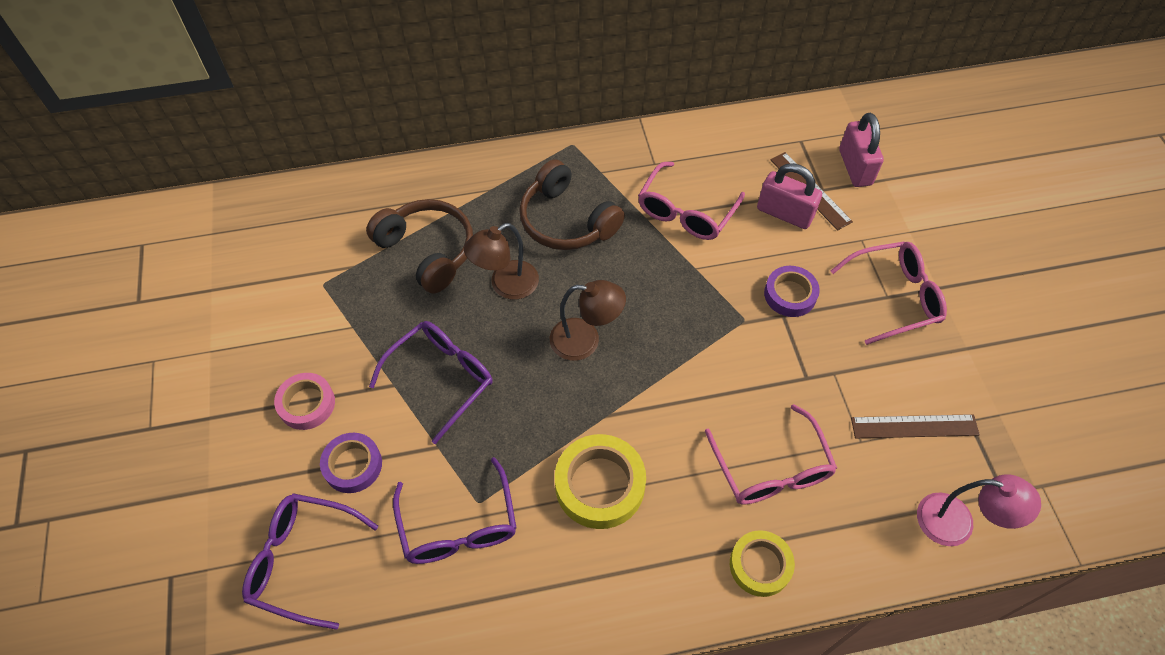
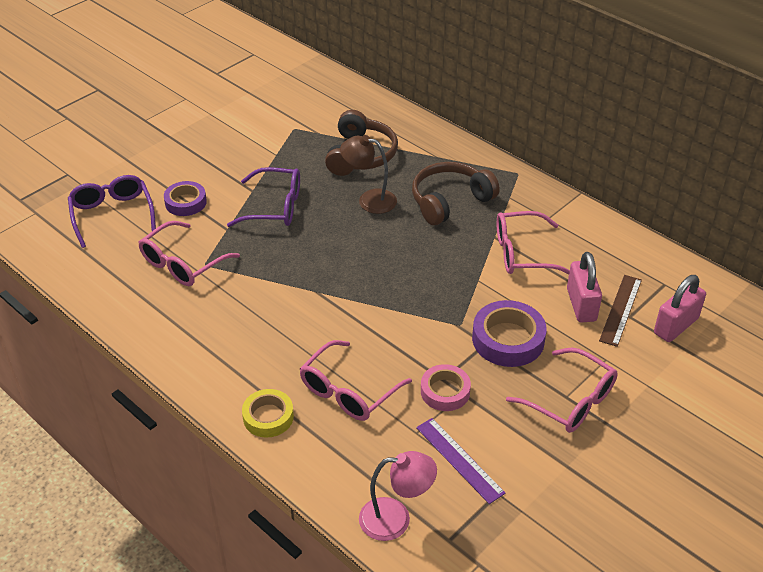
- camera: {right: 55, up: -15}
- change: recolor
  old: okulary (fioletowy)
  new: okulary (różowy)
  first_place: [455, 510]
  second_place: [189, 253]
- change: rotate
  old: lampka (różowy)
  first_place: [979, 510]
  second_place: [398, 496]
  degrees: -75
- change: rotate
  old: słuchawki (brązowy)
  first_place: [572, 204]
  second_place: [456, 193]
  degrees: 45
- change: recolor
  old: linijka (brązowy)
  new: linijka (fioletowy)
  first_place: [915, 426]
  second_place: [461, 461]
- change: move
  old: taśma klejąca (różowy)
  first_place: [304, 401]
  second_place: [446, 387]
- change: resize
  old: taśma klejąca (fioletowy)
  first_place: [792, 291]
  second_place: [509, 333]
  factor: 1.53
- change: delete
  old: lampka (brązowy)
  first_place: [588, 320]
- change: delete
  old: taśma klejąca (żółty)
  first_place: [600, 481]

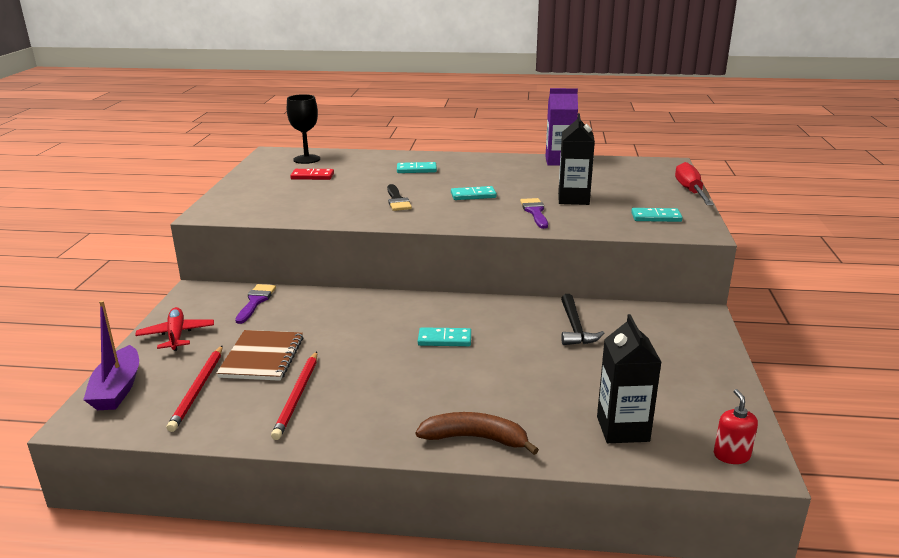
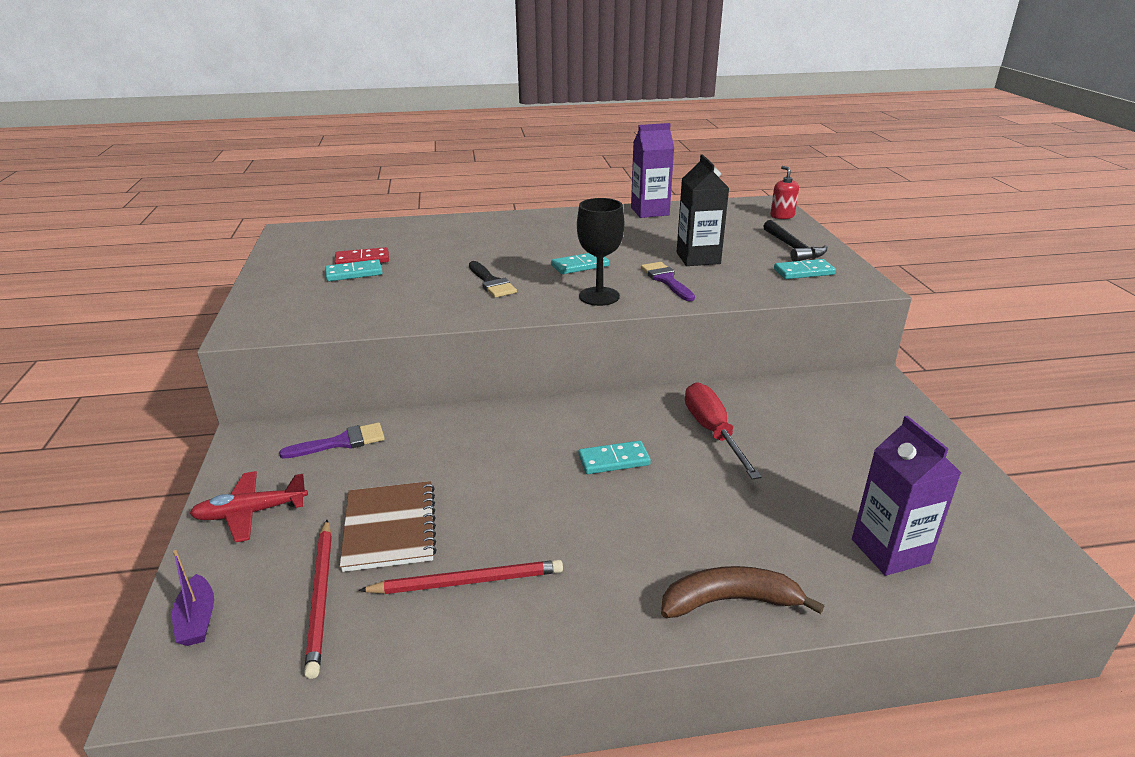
- camera: {right: -15, up: 5}
- change: resize
  old: łódka (fioletowy)
  first_place: [111, 355]
  second_place: [193, 598]
  factor: 0.61
- change: rotate
  old: samolot (czerwony)
  first_place: [174, 329]
  second_place: [248, 507]
  degrees: -75
- change: rotate
  old: pędzel (fioletowy)
  first_place: [255, 304]
  second_place: [332, 441]
  degrees: 75
- change: move
  old: kostka domina (turkusowy)
  first_place: [417, 167]
  second_place: [354, 270]
- change: rotate
  old: ołówek (czerwony)
  first_place: [294, 395]
  second_place: [460, 577]
  degrees: -90
- change: move
  old: kielich (czarny)
  first_place: [303, 129]
  second_place: [600, 252]
- change: move
  old: śrubokręt (czerwony)
  first_place: [694, 183]
  second_place: [723, 430]
- change: move
  old: młotek (czarny)
  first_place: [583, 319]
  second_place: [795, 240]
- change: move
  old: dozownik mydła (czerwony)
  first_place: [736, 426]
  second_place: [784, 192]
- change: recolor
  old: karton mleka (czarny)
  new: karton mleka (fioletowy)
  first_place: [629, 378]
  second_place: [906, 496]

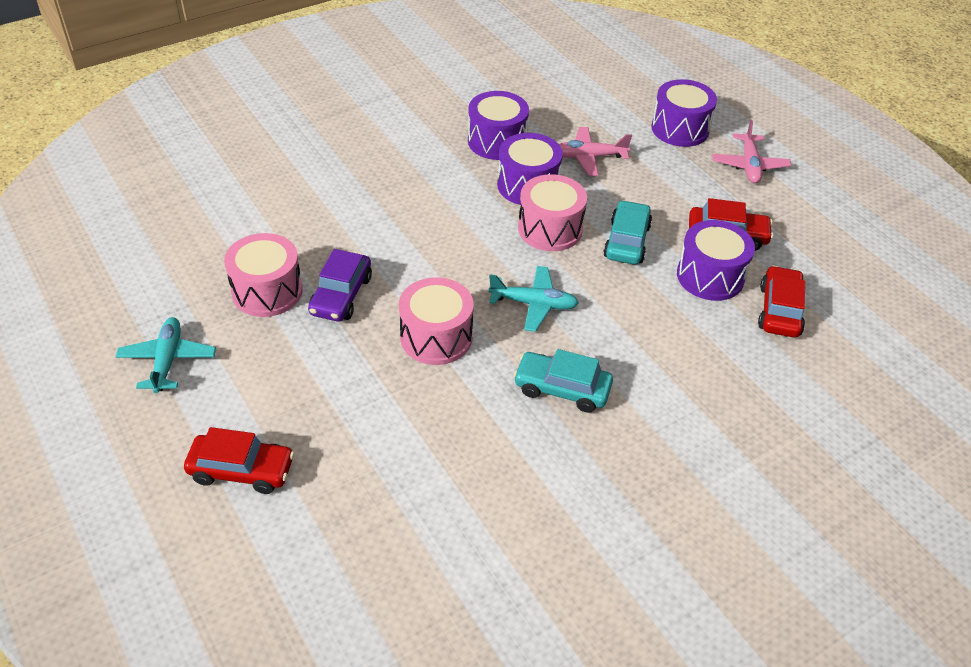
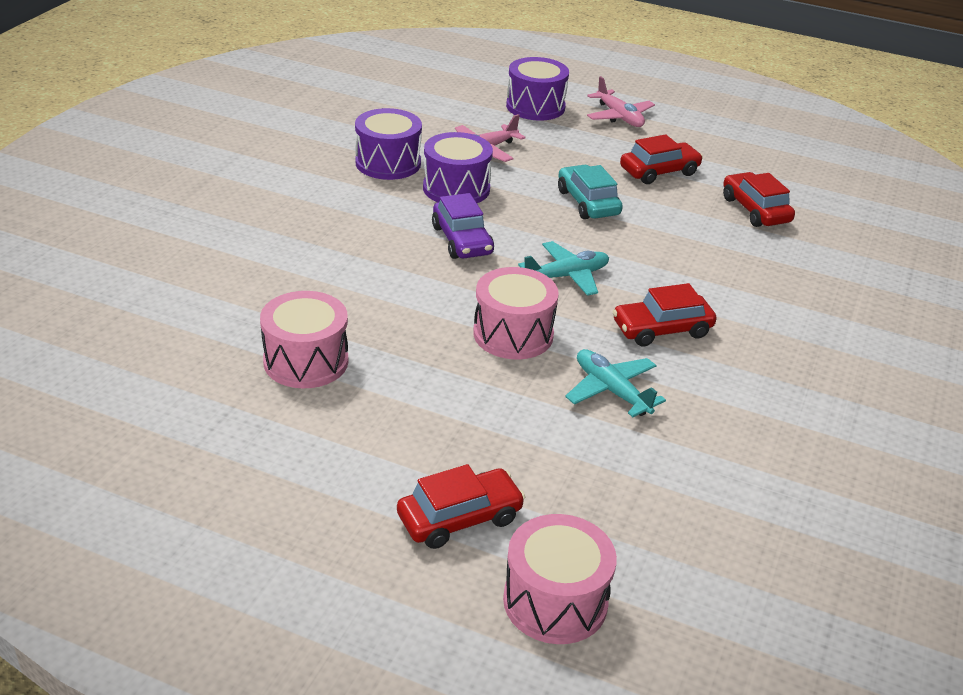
- camera: {right: -35, up: -10}
- change: move
  old: samochód (fioletowy)
  first_place: [340, 285]
  second_place: [463, 226]
- change: move
  old: bęben (różowy)
  first_place: [552, 212]
  second_place: [560, 579]
- change: move
  old: samolot (turkusowy)
  first_place: [166, 355]
  second_place: [615, 383]
- change: recolor
  old: samochód (turkusowy)
  new: samochód (czerwony)
  first_place: [563, 381]
  second_place: [664, 315]
- change: delete
  old: bęben (fioletowy)
  first_place: [716, 260]

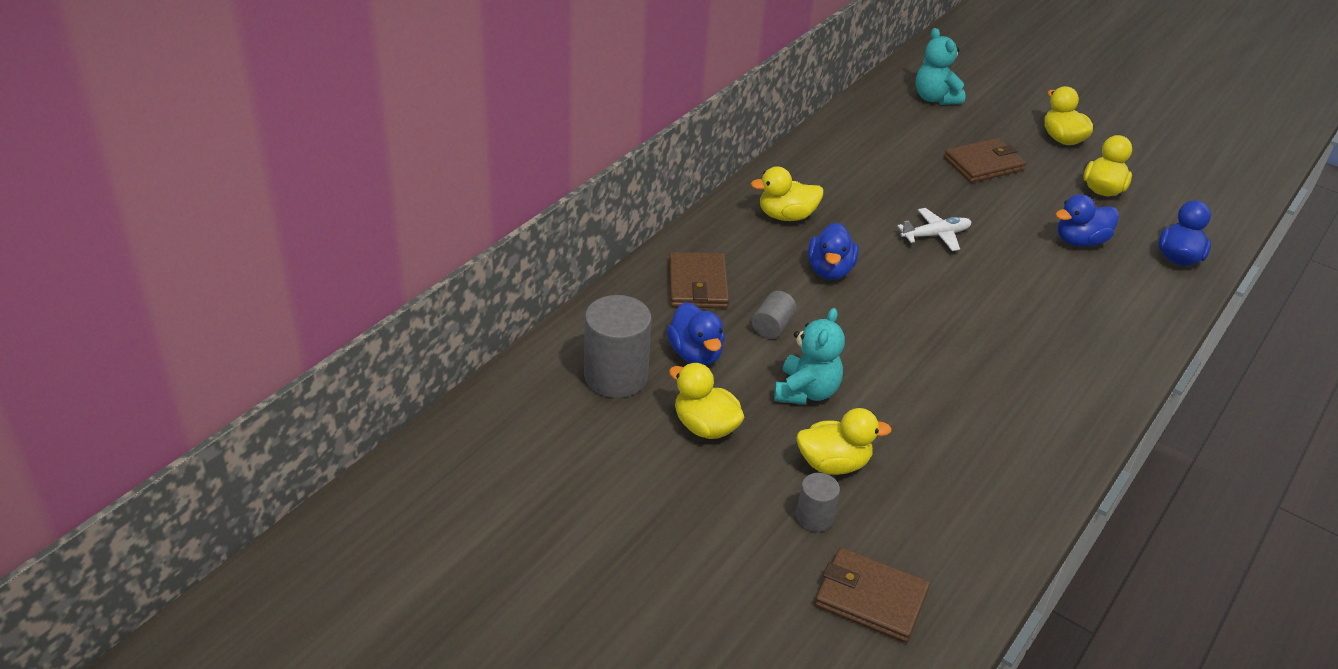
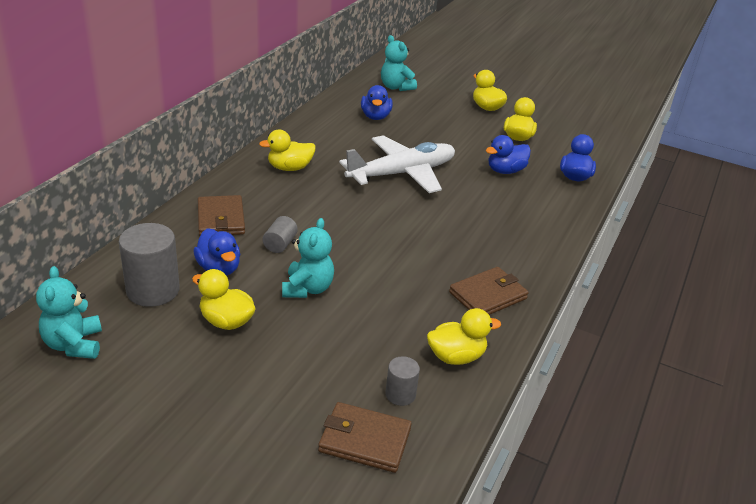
- camera: {right: -10, up: -5}
- change: insert
  new: miś (turkusowy)
  second_place: [69, 312]
- change: resize
  old: samolot (biały)
  first_place: [934, 229]
  second_place: [397, 164]
  factor: 2.14
- change: move
  old: kaczka (niebieski)
  first_place: [833, 251]
  second_place: [377, 102]
- change: move
  old: walec (szary)
  first_place: [818, 502]
  second_place: [402, 381]
- change: move
  old: kaczka (żółty)
  first_place: [844, 441]
  second_place: [464, 336]
- change: move
  old: portfel (brązowy)
  first_place: [985, 160]
  second_place: [489, 291]

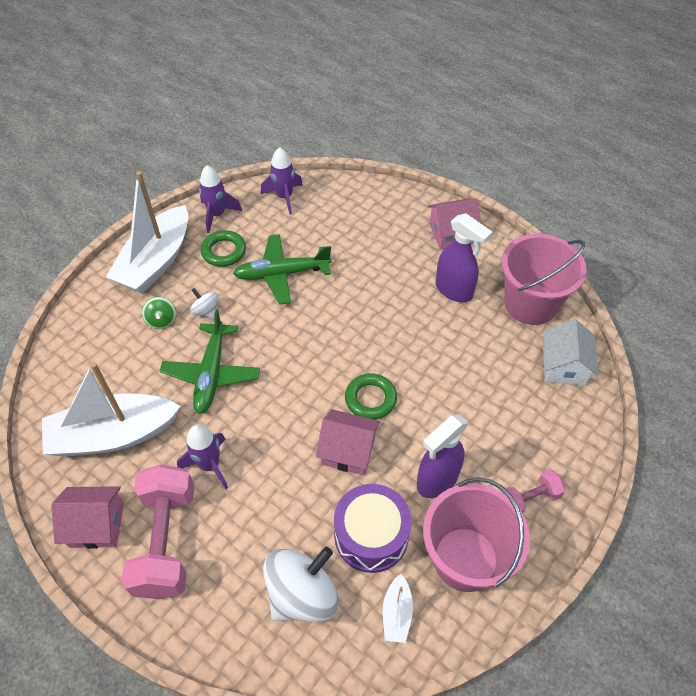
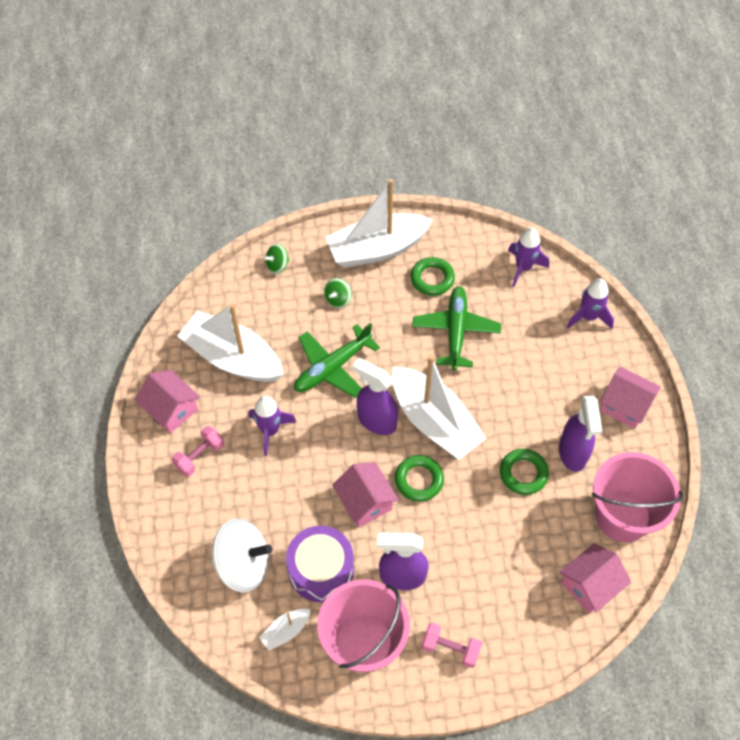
- camera: {right: 45, up: 5}
- change: resize
  old: hantel (różowy)
  first_place: [157, 531]
  second_place: [198, 451]
  factor: 0.52
- change: insert
  new: bączek (zielony)
  second_place: [277, 259]
- change: insert
  new: spryskiwacz (fioletowy)
  second_place: [375, 396]
- change: insert
  new: łódka (biały)
  second_place: [439, 407]
- change: rotate
  old: samolot (zielony)
  first_place: [282, 269]
  second_place: [456, 328]
  degrees: 60
- change: insert
  new: pierścień (zielony)
  second_place: [524, 472]
- change: recolor
  old: domek (biały)
  new: domek (różowy)
  first_place: [571, 352]
  second_place: [595, 578]
- change: move
  old: rakieta (fioletowy)
  first_place: [220, 199]
  second_place: [590, 303]
- change: delete
  old: bączek (biały)
  first_place: [204, 303]

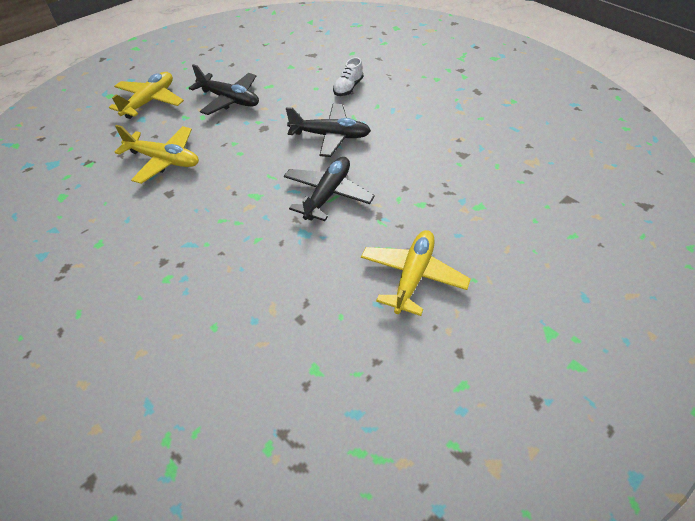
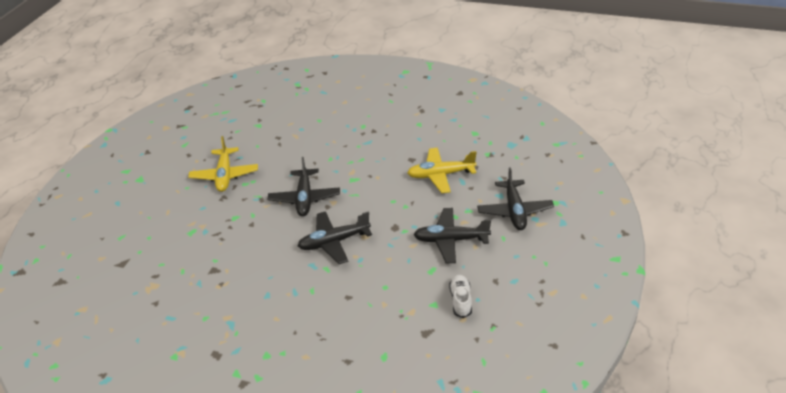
- camera: {right: 155, up: -10}
- change: move
  old: but (biały)
  first_place: [348, 76]
  second_place: [460, 296]
- change: recolor
  old: samolot (żółty)
  new: samolot (czarny)
  first_place: [146, 95]
  second_place: [515, 198]

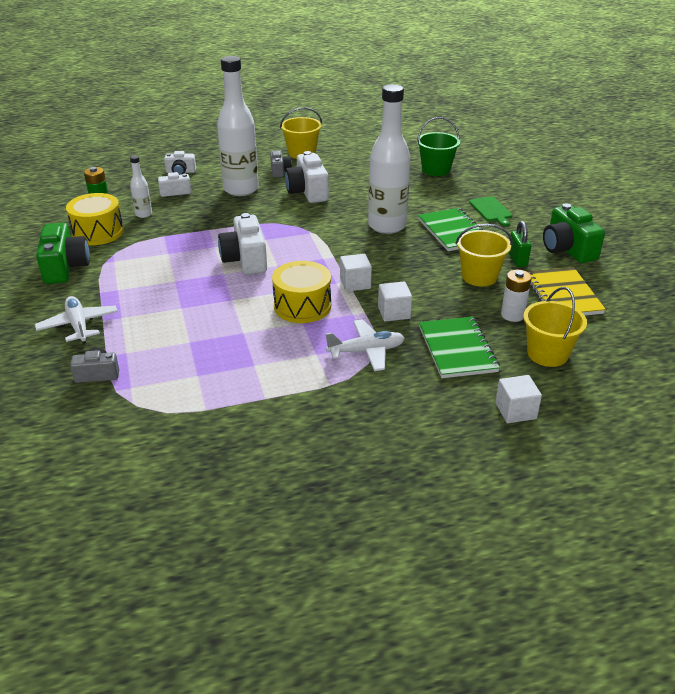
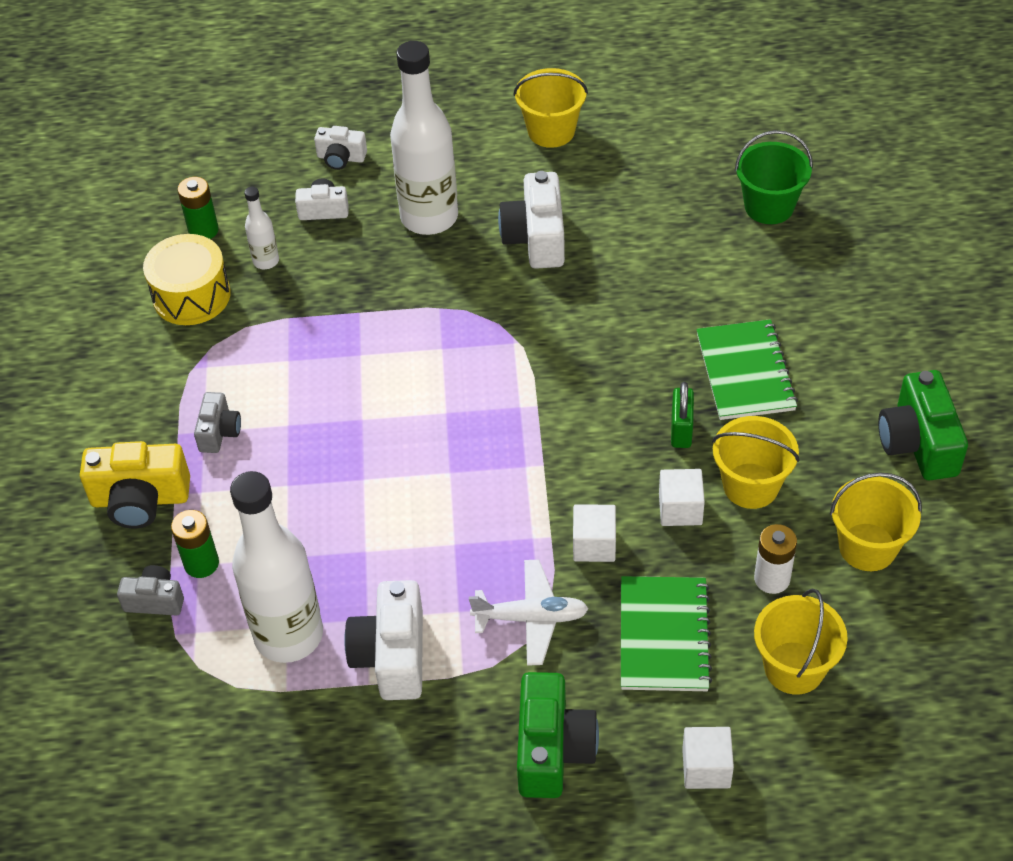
- camera: {right: 15, up: 15}
- change: replace
  old: samolot (biały)
  new: aparat fotograficzny (żółty)
  first_place: [76, 320]
  second_place: [135, 484]
- change: insert
  new: bateria (zielony)
  second_place: [195, 544]
- change: move
  old: aparat fotograficzny (szary)
  first_place: [281, 163]
  second_place: [217, 422]
- change: move
  old: butelka (biały)
  first_place: [389, 159]
  second_place: [276, 567]
- change: move
  old: aparat fotograficzny (biały)
  first_place: [242, 244]
  second_place: [383, 640]
- change: move
  old: aparat fotograficzny (zielony)
  first_place: [63, 253]
  second_place: [558, 735]
- change: move
  old: sześcian (biały)
  first_place: [356, 273]
  second_place: [682, 497]
- change: move
  old: kłódka (zielony)
  first_place: [519, 244]
  second_place: [682, 415]
- change: replace
  old: zeszyt (żółty)
  new: wiadro (żółty)
  first_place: [566, 291]
  second_place: [876, 522]
- change: delete
  old: bęben (żółty)
  first_place: [301, 292]
- change: delete
  old: deska do krojenia (zielony)
  first_place: [490, 211]

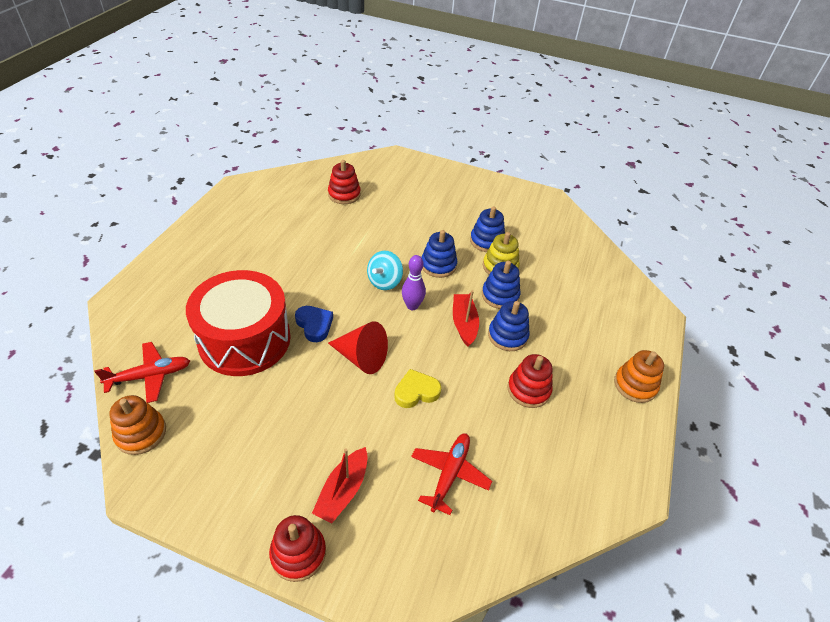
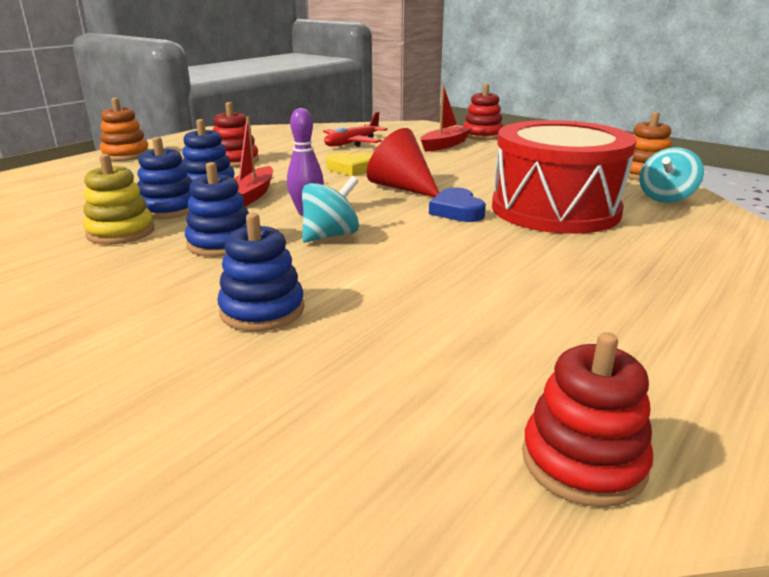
- camera: {right: -160, up: -20}
- change: move
  old: zabawka nakładanka (niebieski)
  first_place: [487, 229]
  second_place: [260, 272]
- change: move
  old: zabawka nakładanka (czerwony)
  first_place: [344, 182]
  second_place: [587, 419]
- change: replace
  old: samolot (czerwony)
  new: bączek (turkusowy)
  first_place: [142, 372]
  second_place: [671, 175]

